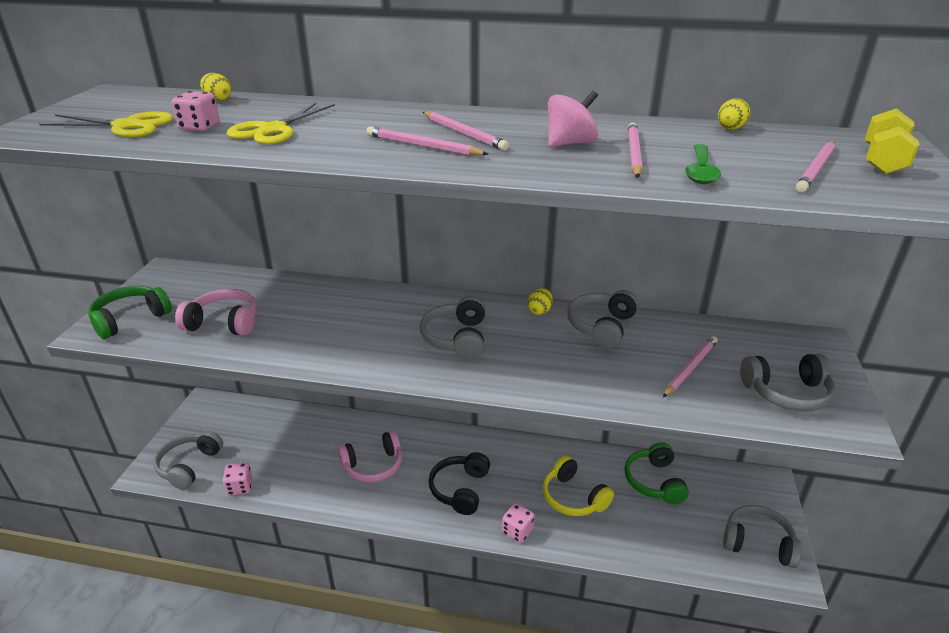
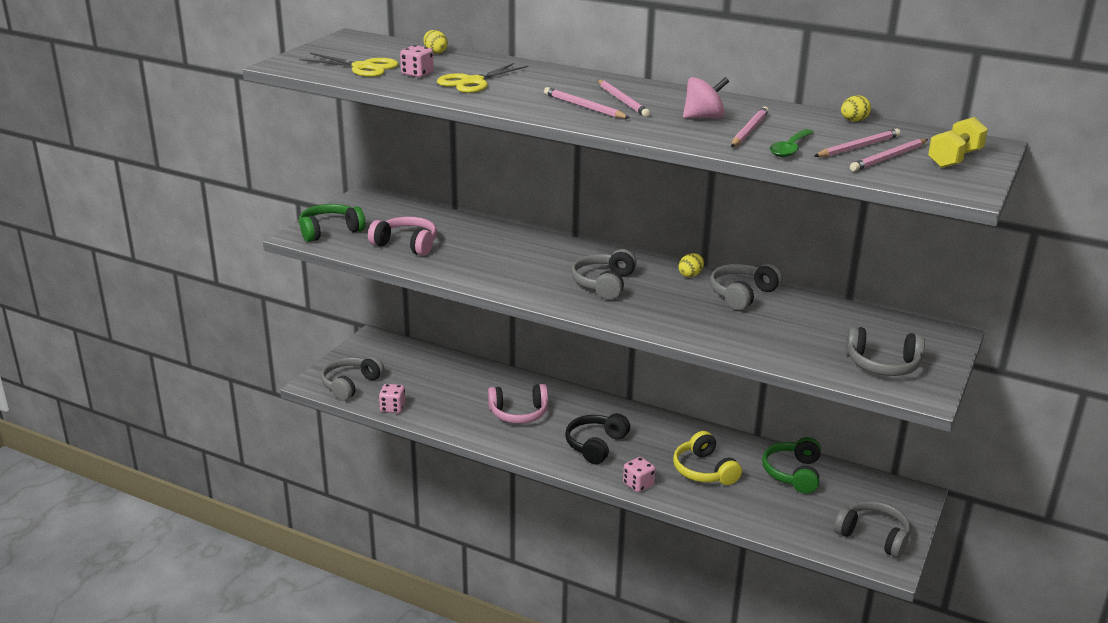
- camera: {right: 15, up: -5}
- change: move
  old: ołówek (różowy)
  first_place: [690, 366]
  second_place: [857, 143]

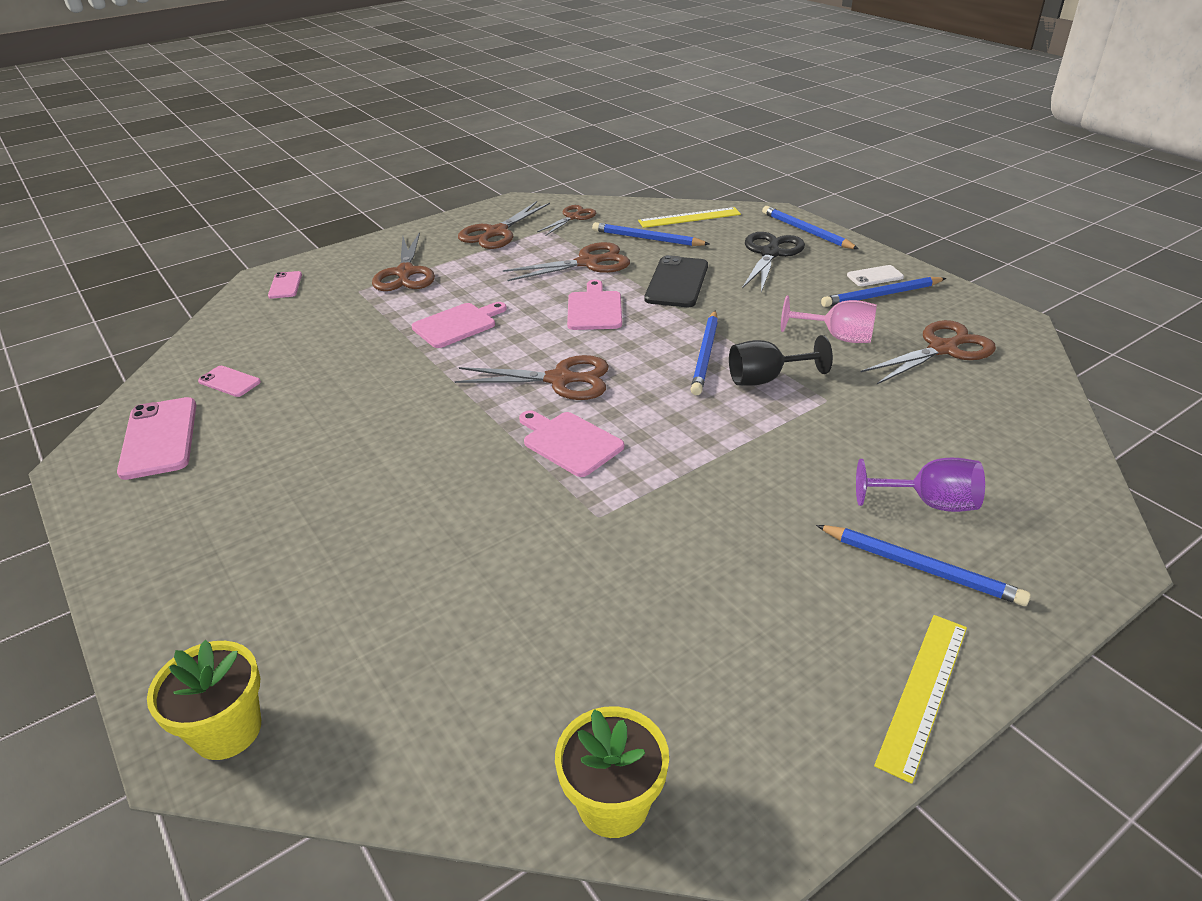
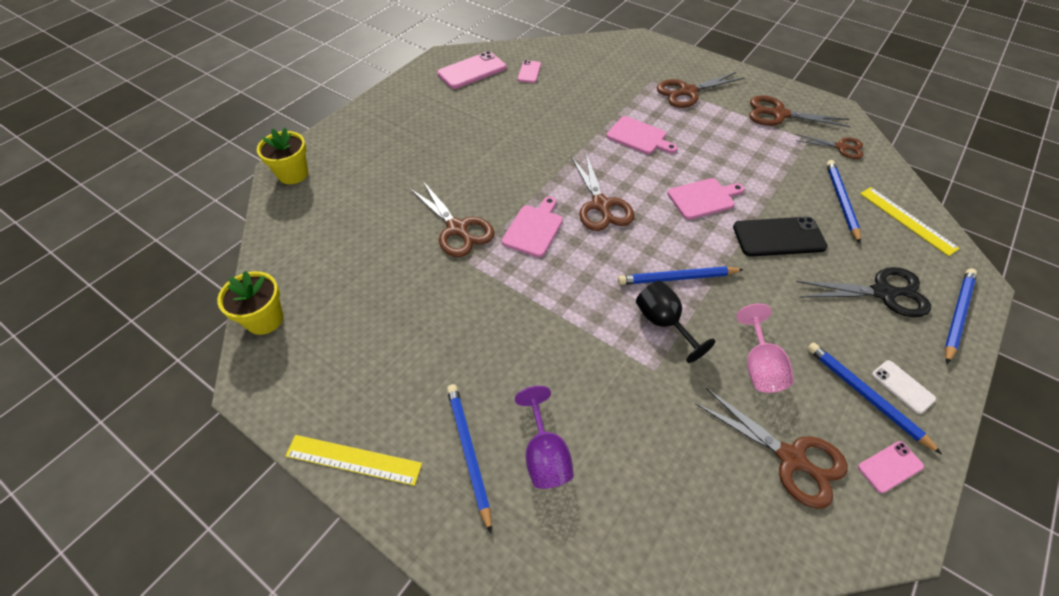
- camera: {right: 70, up: 15}
- change: move
  old: nożyczki (brązowy)
  first_place: [566, 261]
  second_place: [452, 219]
- change: rotate
  old: ołówek (niebieski)
  first_place: [923, 565]
  second_place: [469, 458]
  degrees: 150
- change: move
  old: telefon (różowy)
  first_place: [285, 285]
  second_place: [891, 467]

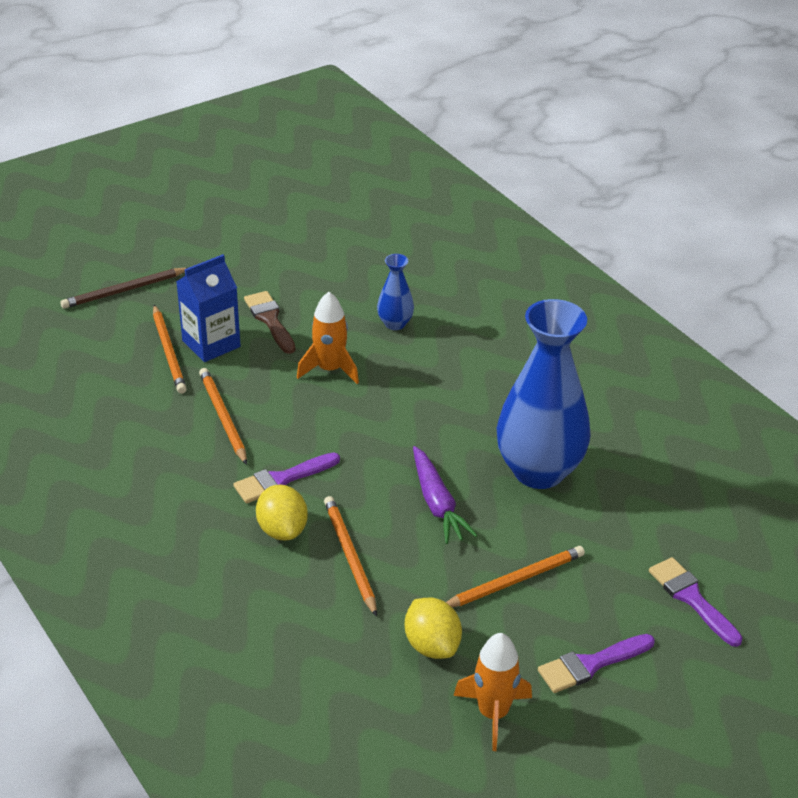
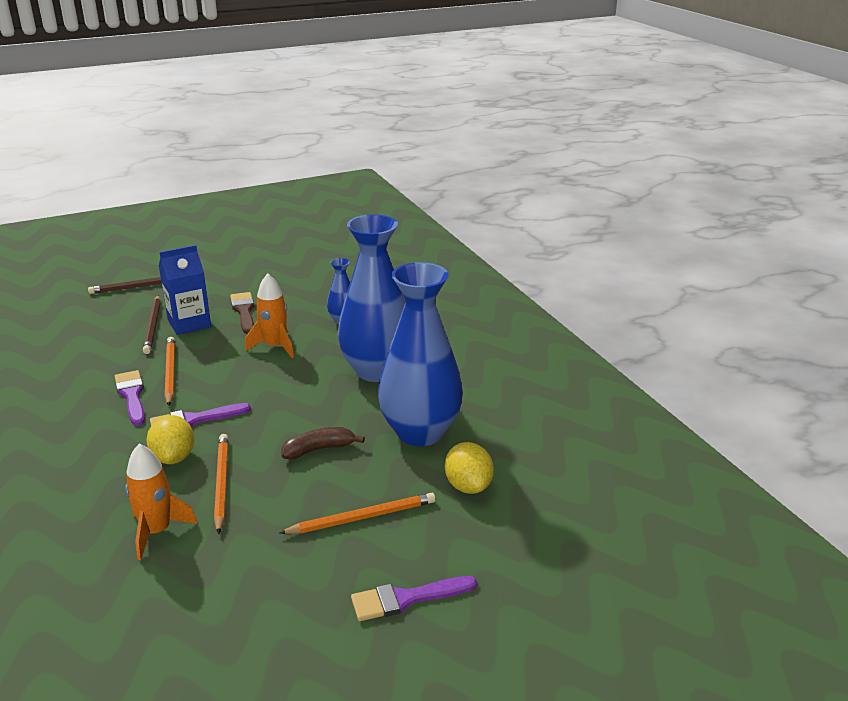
- camera: {right: 10, up: -10}
- change: move
  old: pędzel (fioletowy)
  first_place: [696, 602]
  second_place: [130, 398]
- change: move
  old: rakieta (pomarańczowy)
  first_place: [492, 692]
  second_place: [161, 501]
- change: recolor
  old: ołówek (pomarańczowy)
  new: ołówek (brązowy)
  first_place: [170, 349]
  second_place: [152, 324]
- change: replace
  old: marchewka (fioletowy)
  new: banan (brązowy)
  first_place: [445, 495]
  second_place: [323, 443]
- change: insert
  new: wazon (niebieski)
  second_place: [371, 298]
- change: move
  old: cytryna (żółty)
  first_place: [433, 628]
  second_place: [469, 468]

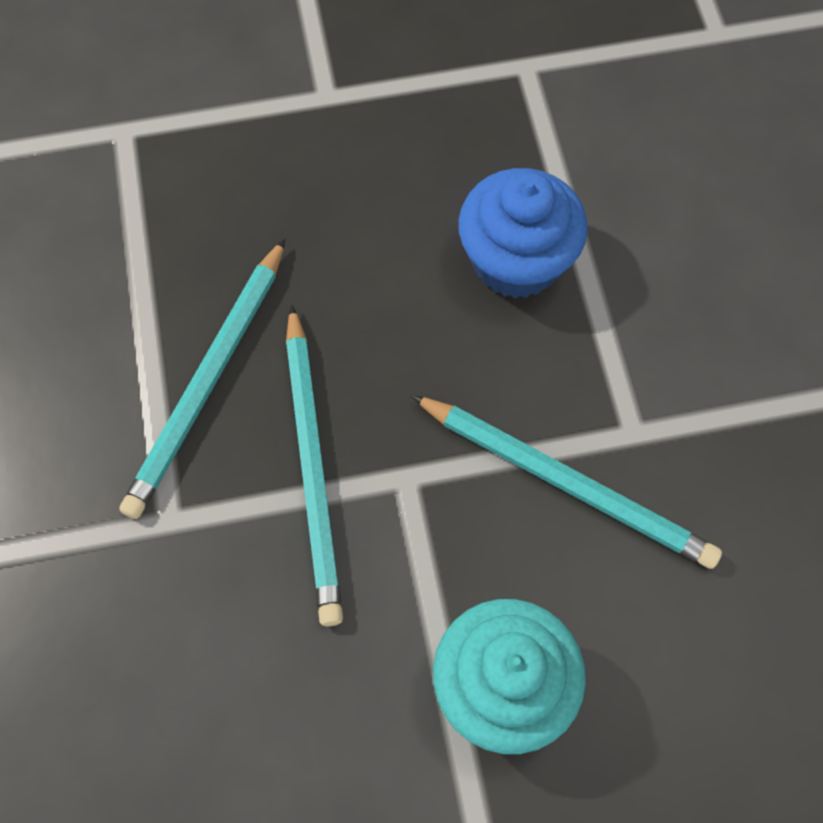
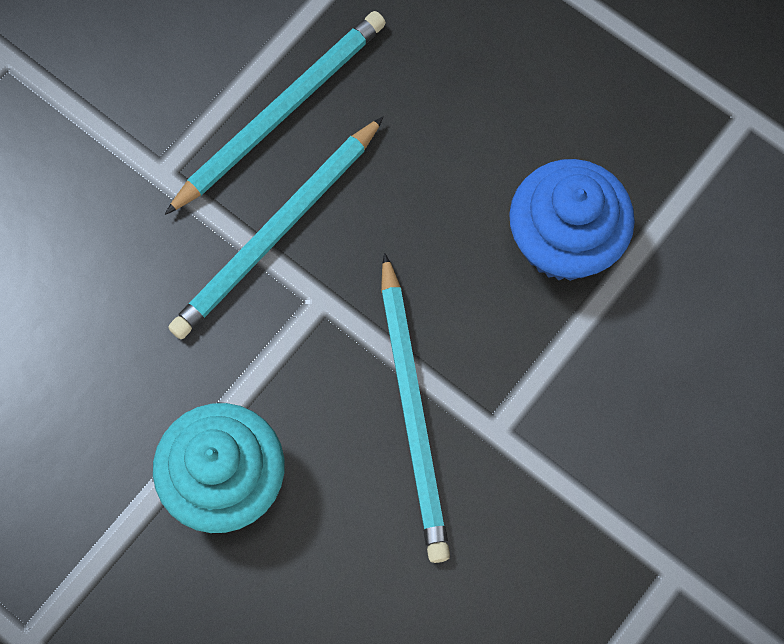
- camera: {right: 50, up: 5}
- change: rotate
  old: ołówek (turkusowy)
  first_place: [202, 379]
  second_place: [275, 113]
  degrees: 150

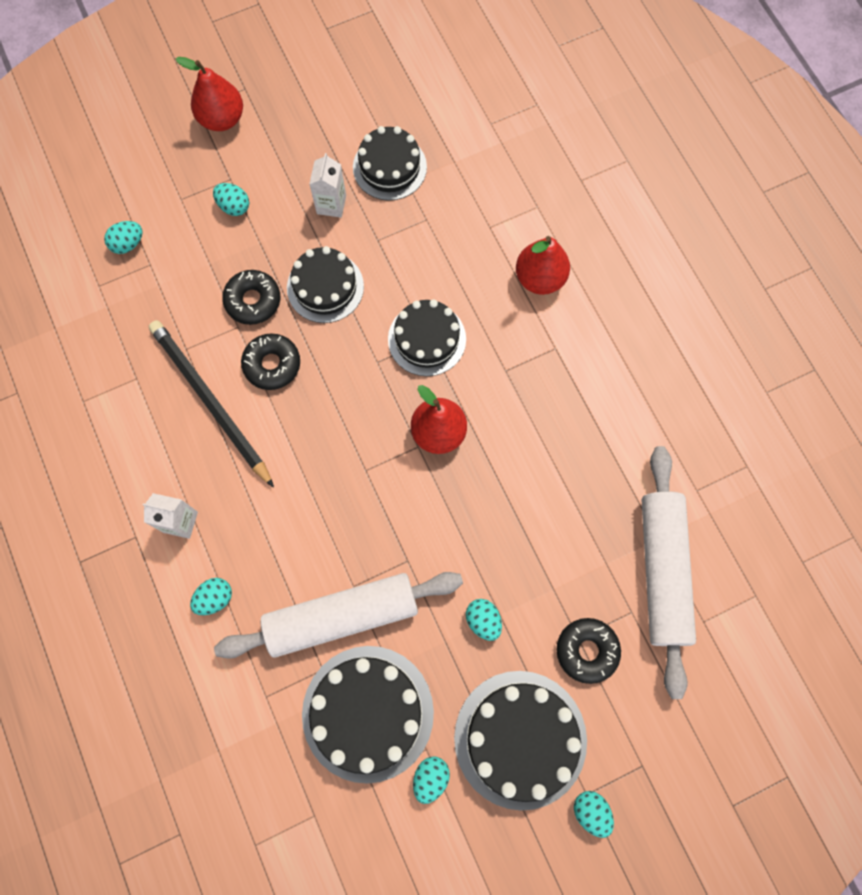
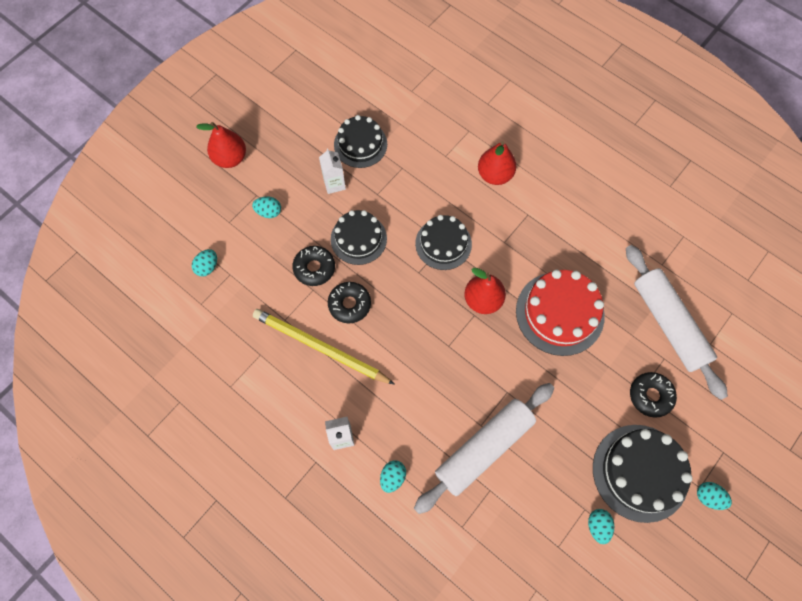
- camera: {right: -25, up: -5}
- change: recolor
  old: ołówek (czarny)
  new: ołówek (żółty)
  first_place: [211, 404]
  second_place: [324, 347]
- change: insert
  new: tort (czerwony)
  second_place: [560, 313]
- change: delete
  old: tort (czarny)
  first_place: [368, 715]
- change: delete
  old: jajko (turkusowy)
  first_place: [484, 620]

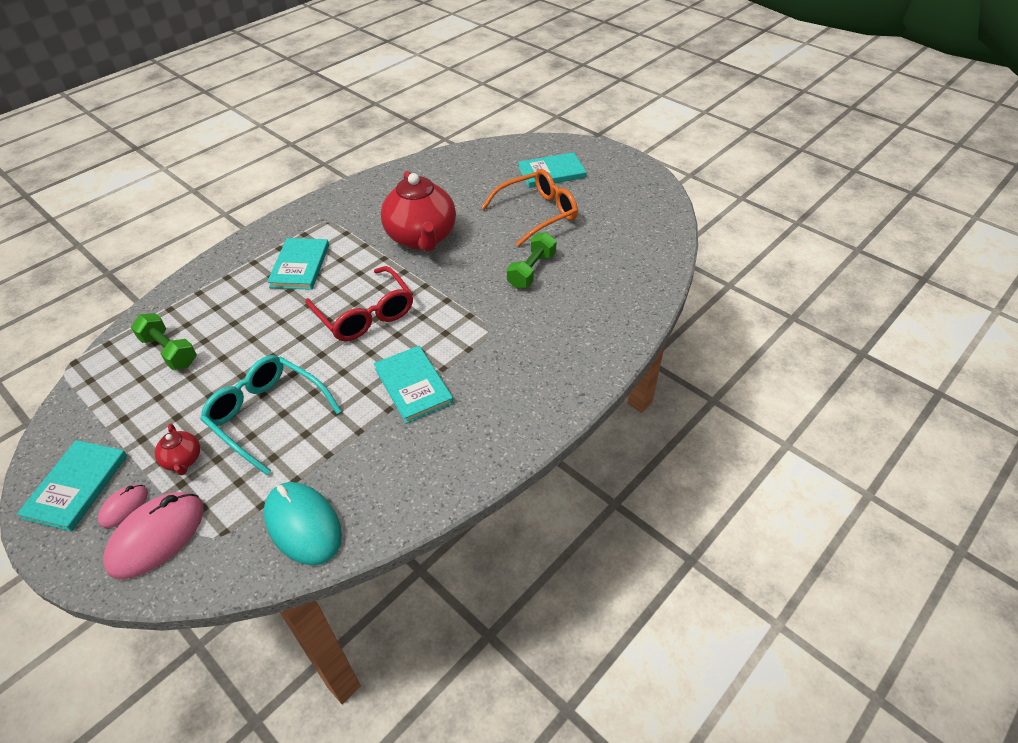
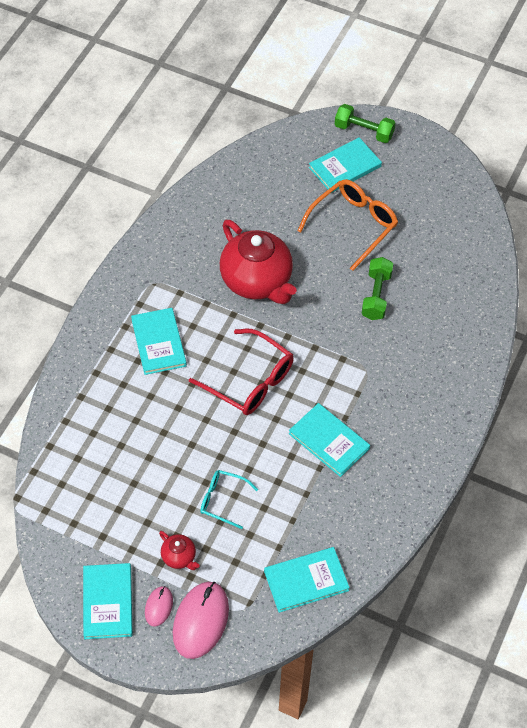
- camera: {right: -20, up: 10}
- change: resize
  old: okulary (turkusowy)
  first_place: [271, 415]
  second_place: [229, 499]
  factor: 0.58
- change: replace
  old: myszka (turkusowy)
  new: książka (turkusowy)
  first_place: [303, 523]
  second_place: [307, 580]
- change: move
  old: hantel (zielony)
  first_place: [164, 341]
  second_place: [365, 123]

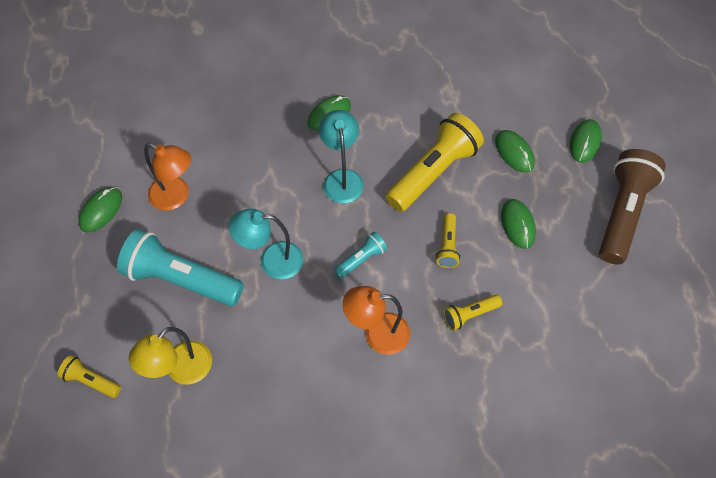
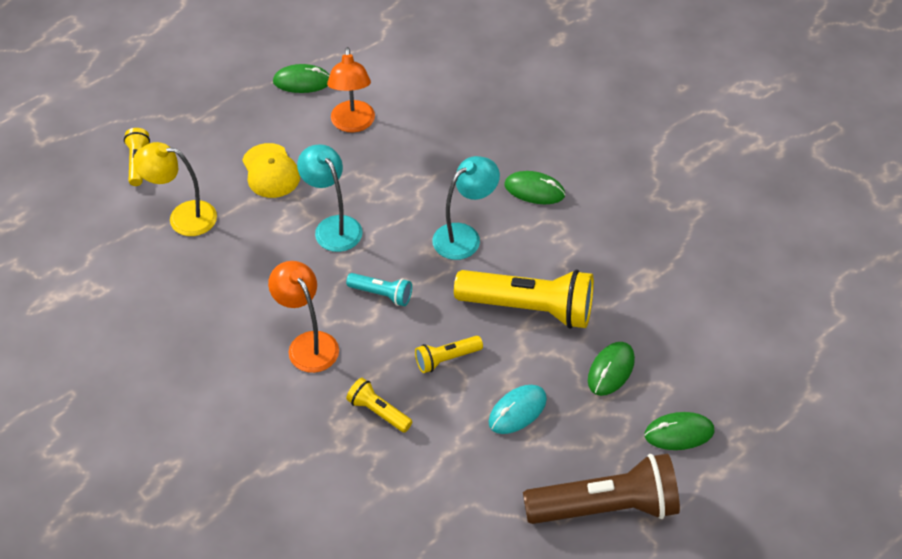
- camera: {right: 60, up: -10}
- change: replace
  old: latarka (turkusowy)
  new: czapka (żółty)
  first_place: [180, 267]
  second_place: [271, 170]
- change: recolor
  old: myszka (zielony)
  new: myszka (turkusowy)
  first_place: [518, 224]
  second_place: [518, 409]

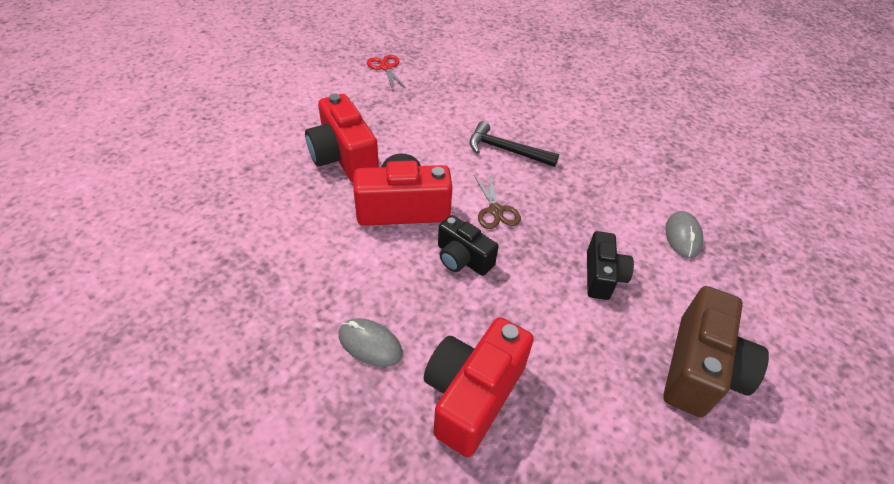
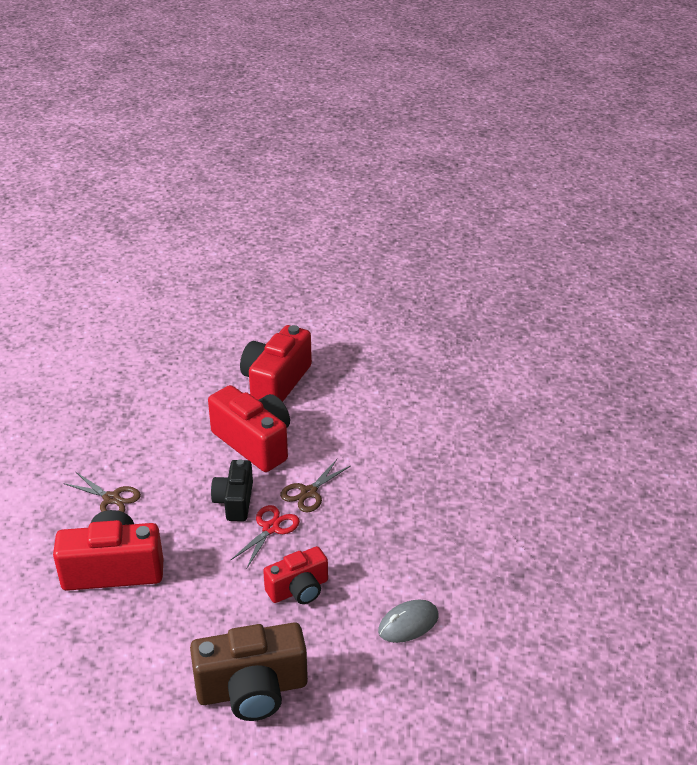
- camera: {right: 55, up: -10}
- change: replace
  old: myszka (szary)
  new: nożyczki (brązowy)
  first_place: [371, 342]
  second_place: [102, 492]
- change: move
  old: nożyczki (czerwony)
  first_place: [386, 71]
  second_place: [265, 536]
- change: recolor
  old: aparat fotograficzny (czarny)
  new: aparat fotograficzny (czerwony)
  first_place: [610, 265]
  second_place: [295, 575]
- change: delete
  old: młotek (czarny)
  first_place: [514, 144]

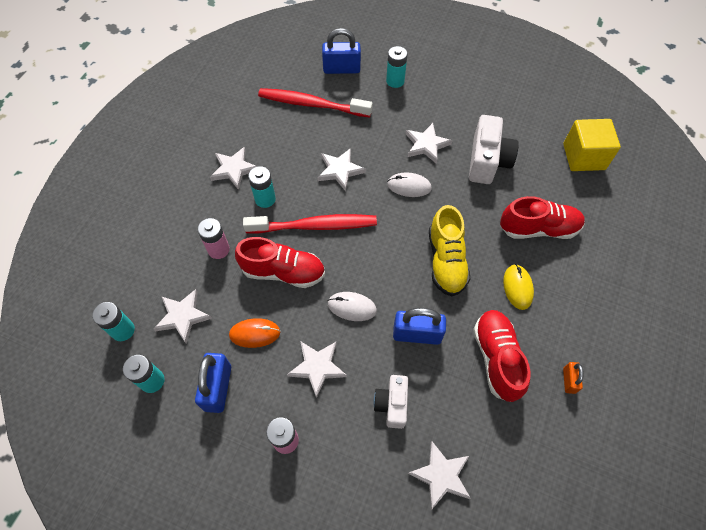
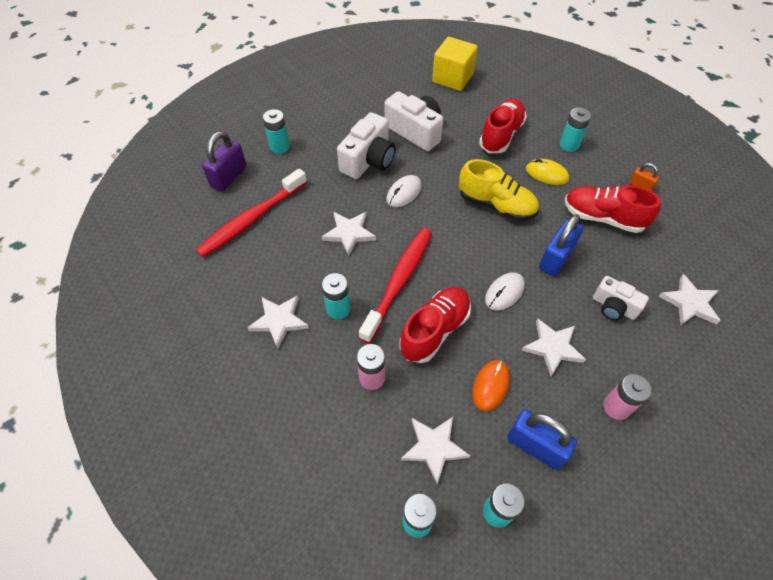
- camera: {right: -60, up: -5}
- change: recolor
  old: kłódka (niebieski)
  new: kłódka (fioletowy)
  first_place: [341, 51]
  second_place: [224, 161]
- change: replace
  old: gwiazda (biały)
  new: aparat fotograficzny (biały)
  first_place: [428, 143]
  second_place: [366, 145]
- change: insert
  new: bateria (turkusowy)
  second_place: [575, 129]

